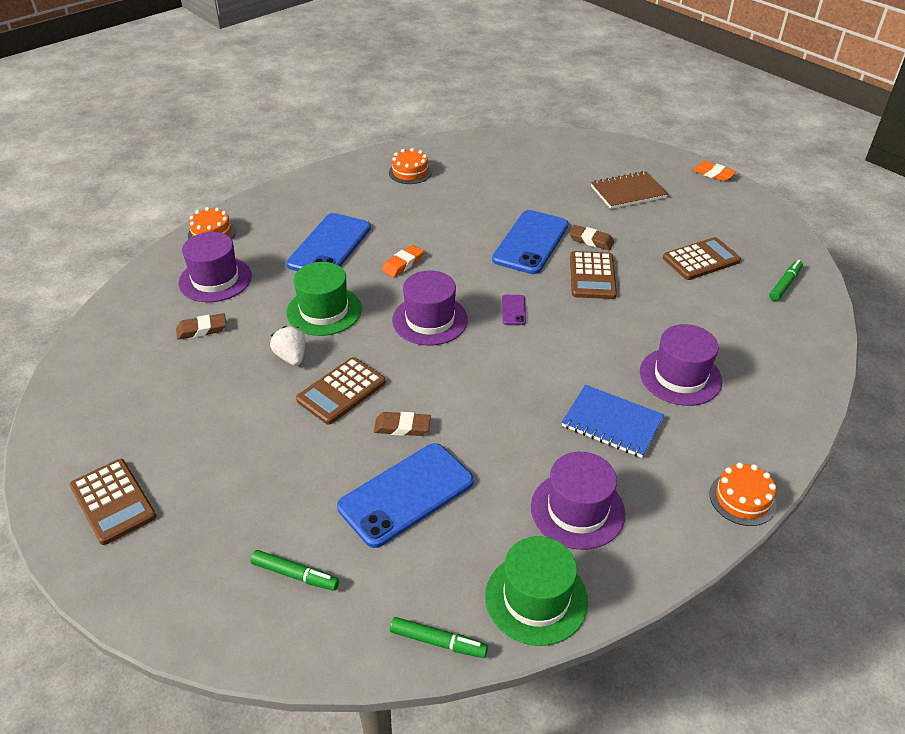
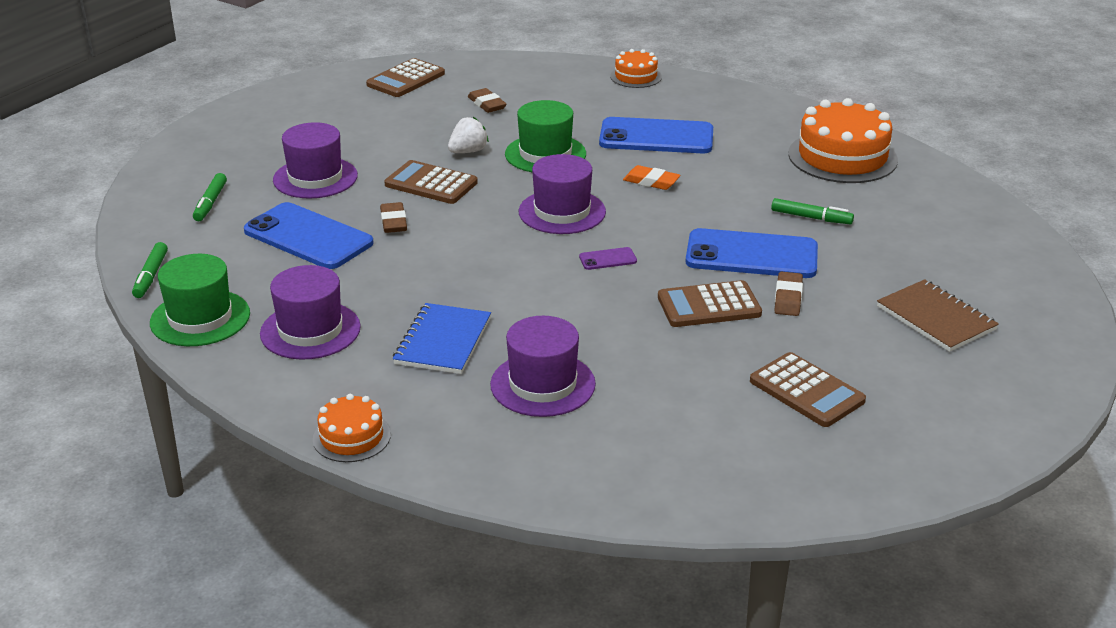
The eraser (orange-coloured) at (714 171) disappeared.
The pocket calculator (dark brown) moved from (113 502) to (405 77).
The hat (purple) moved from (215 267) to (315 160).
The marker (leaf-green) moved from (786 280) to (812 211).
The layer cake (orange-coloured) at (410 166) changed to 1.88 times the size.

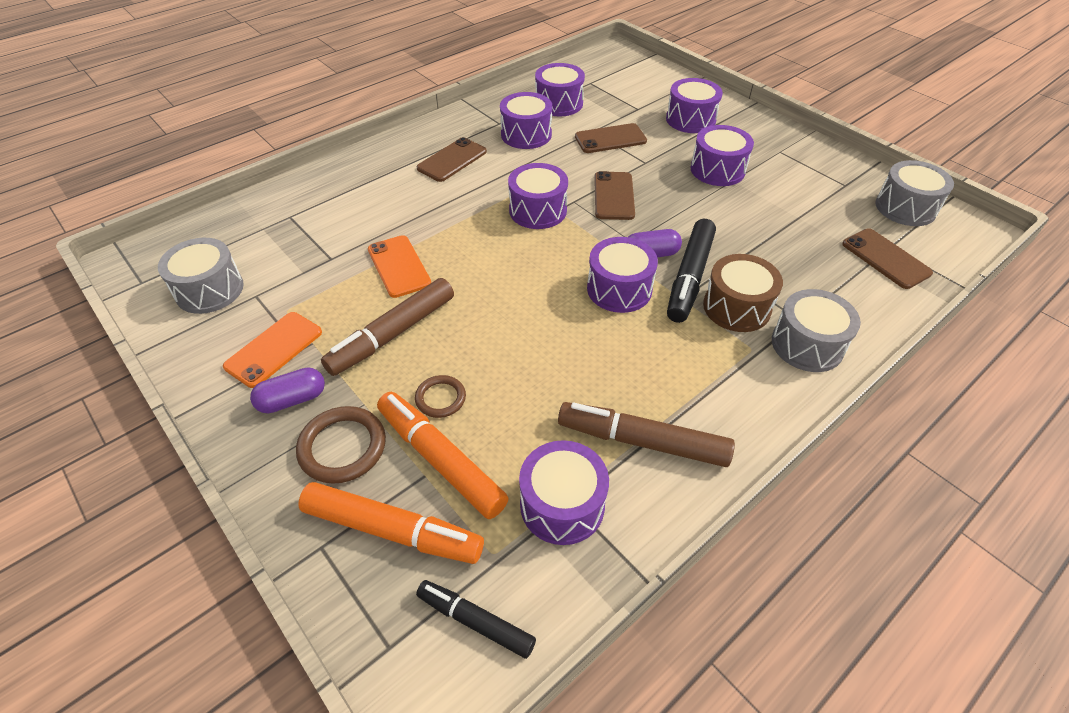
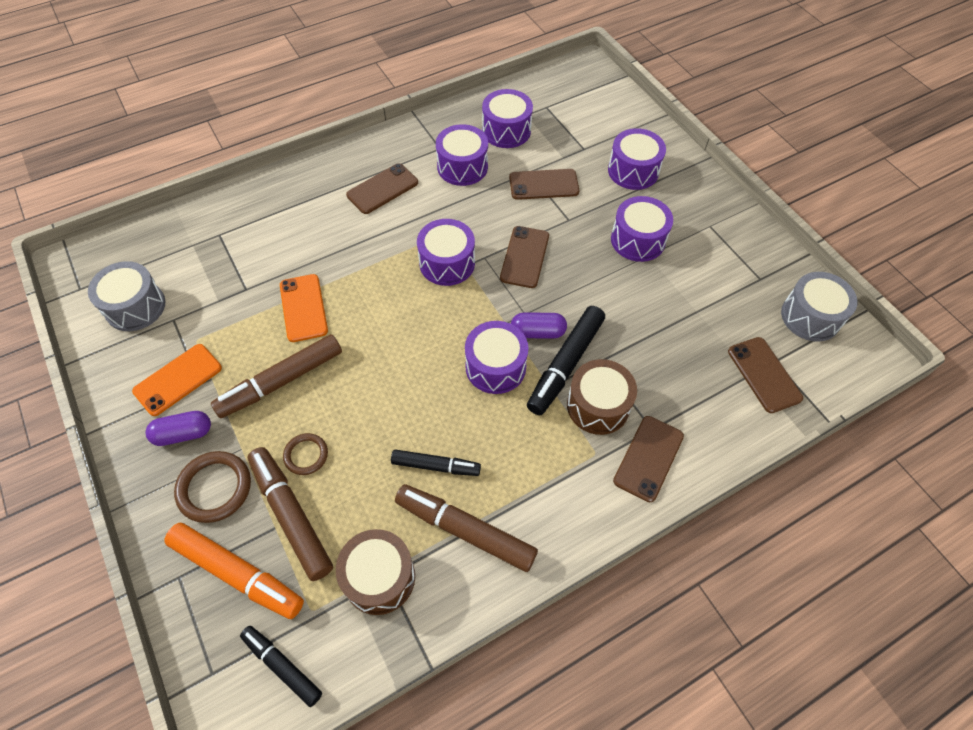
The marker (jet-black) at (436 462) appeared.
The toy drum (gray) at (816 330) was replaced by the mobile phone (dark brown) at (648 459).
The marker (orange-coloured) at (443 455) became the marker (dark brown) at (290 514).
The toy drum (purple) at (564 492) became the toy drum (dark brown) at (375 572).

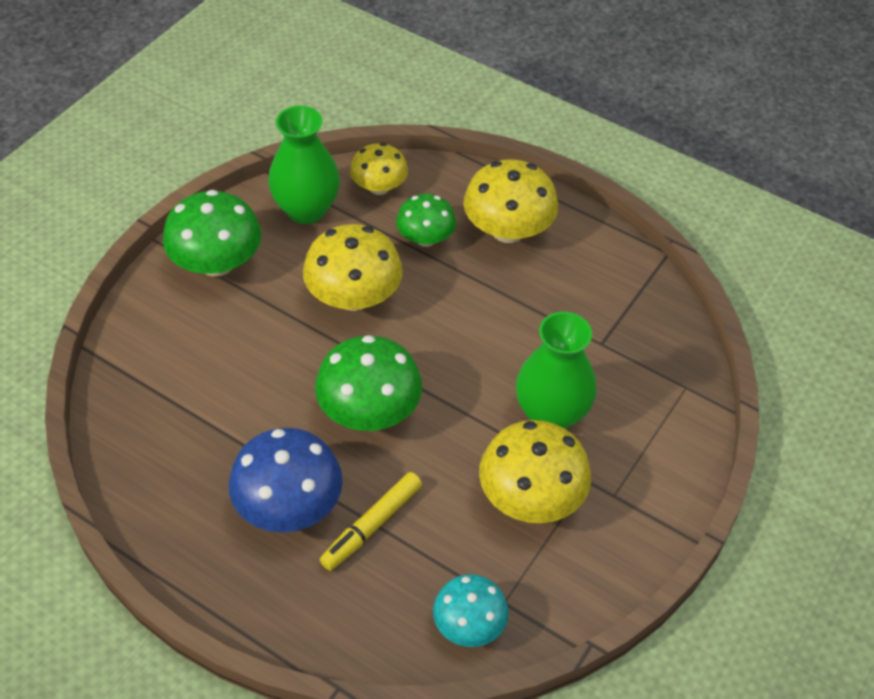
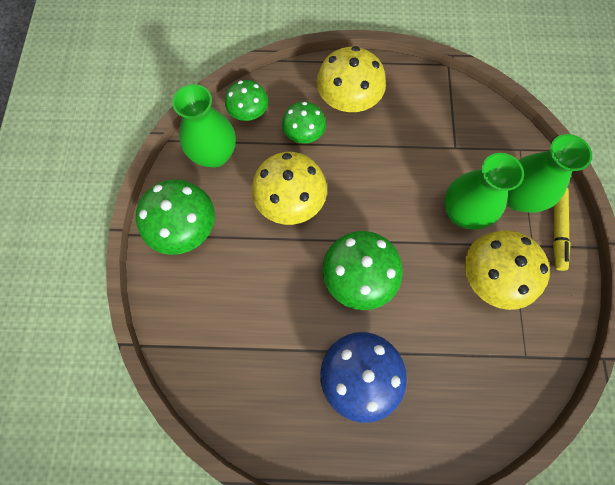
The mushroom (aqua) at (471 610) disappeared.
The vase (leaf-green) at (549 173) appeared.
The marker (golden) moved from (371 521) to (561 229).
The mushroom (golden) at (379 169) became the mushroom (leaf-green) at (246 100).

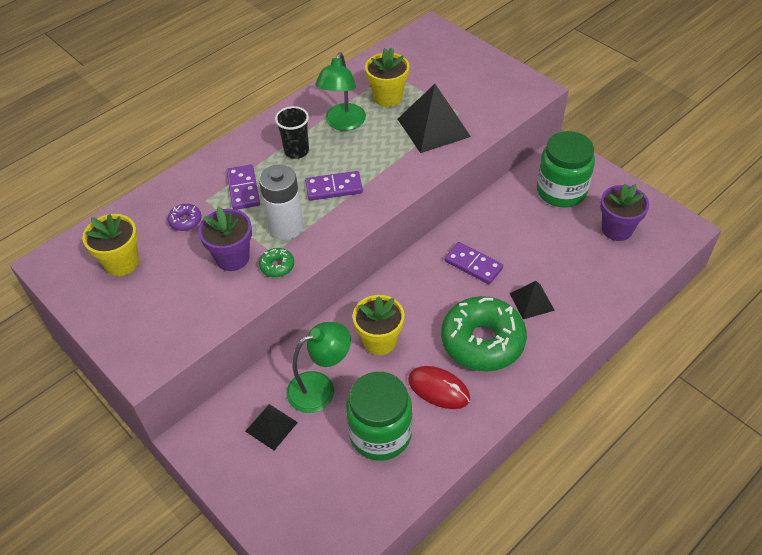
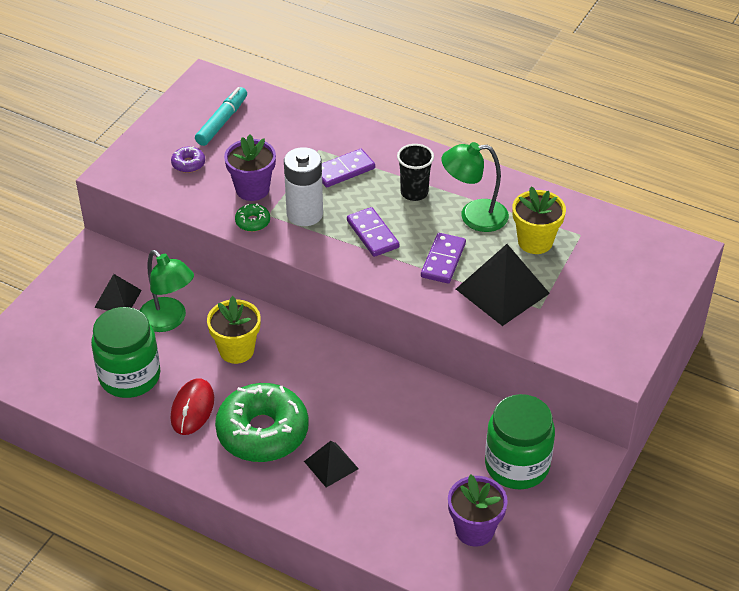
The glazed donut (purple) moved from (185 217) to (188 159).
The domino (purple) moved from (474 263) to (443 258).
The plant pot (golden) at (110 245) was replaced by the marker (aqua) at (221 116).

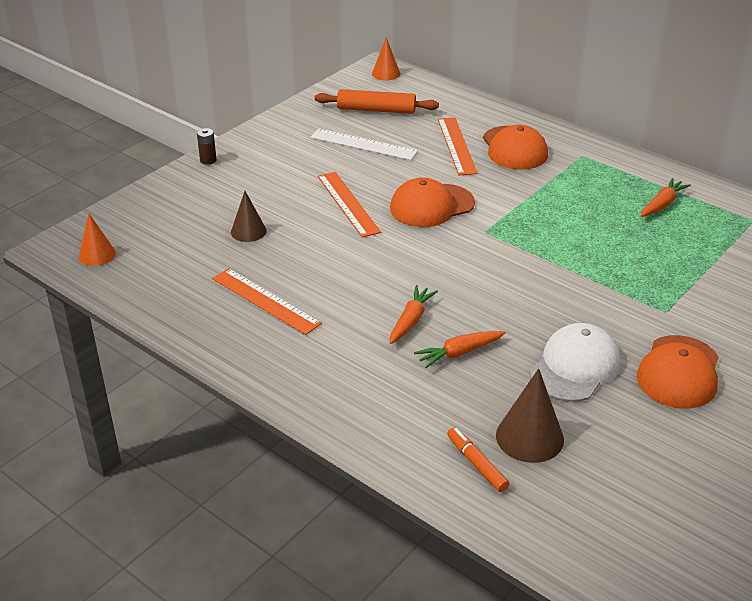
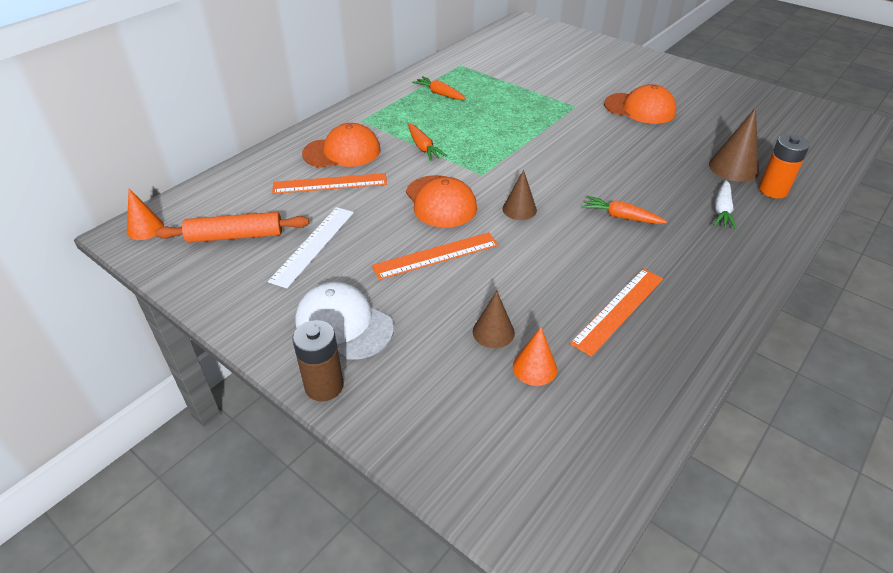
The cone (dark brown) at (520 195) appeared.
The root vegetable (pure white) at (725 205) appeared.
The cone (orange-coloured) moved from (97 240) to (535 356).
The root vegetable (orange-coloured) moved from (460 349) to (427 142).
The cap (pure white) moved from (575 362) to (344 321).
The marker (orange-coloured) at (478 459) was replaced by the power cell (orange-coloured) at (784 166).
The pastry roller (orange-coloured) at (377 101) turned 75 degrees clockwise.
The power cell (dark brown) at (206 146) changed to 1.69 times the size.

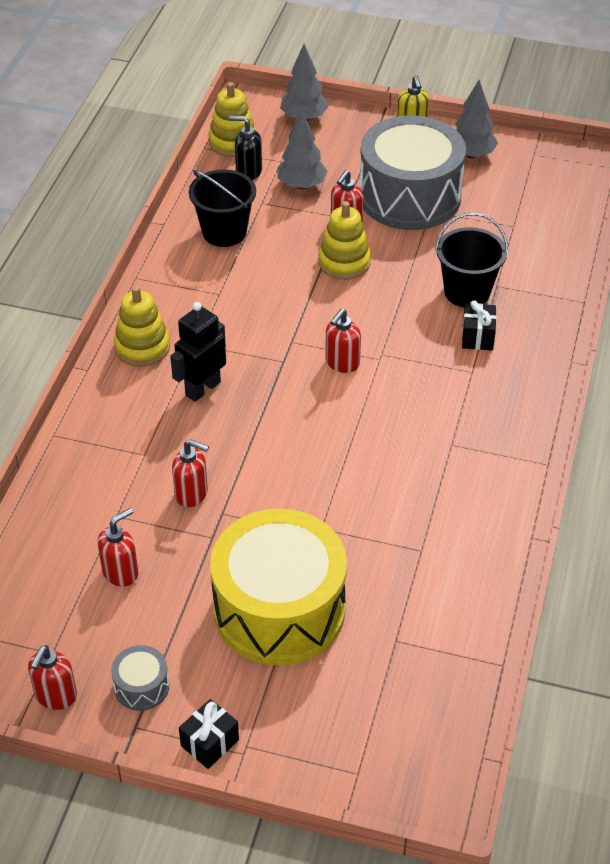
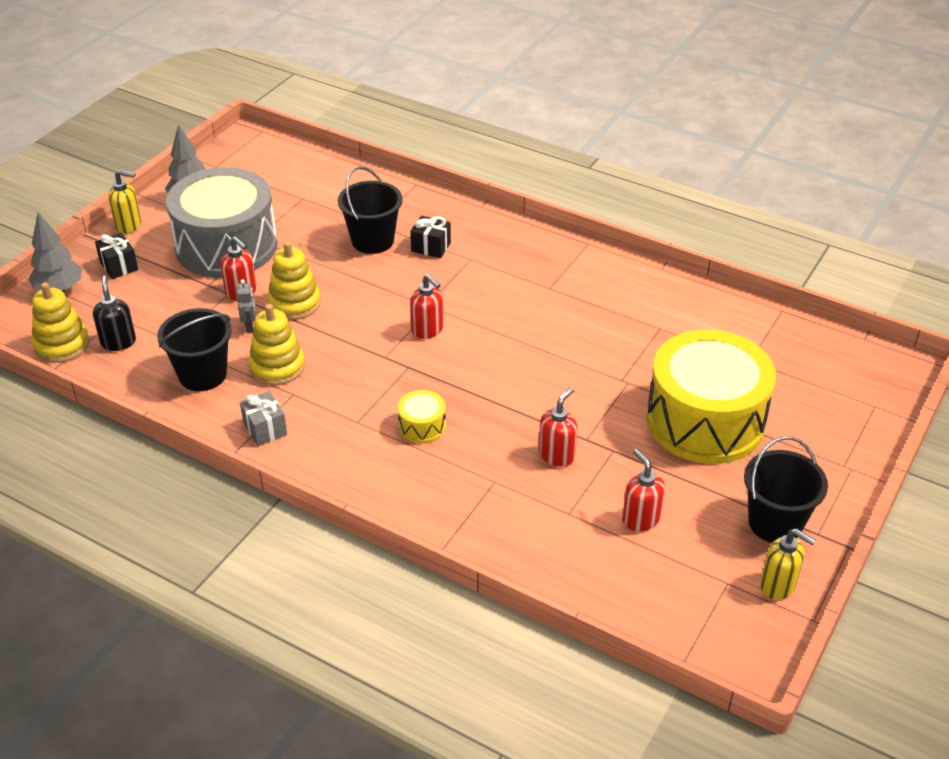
The toy tree (gray) at (302 149) disappeared.
The toy robot (gray) at (246 306) appeared.
The wrapped gift (gray) at (263 418) appeared.
The stacking rings (golden) moved from (142 326) to (276 344).
The wrapped gift (jet-black) moved from (209 734) to (116 256).
The toy drum (gray) at (140 678) was replaced by the pail (jet-black) at (786 489).
The toy robot (jet-black) at (198 352) was replaced by the toy drum (golden) at (422 417).
The soap dispenser (crimson) at (52 677) became the soap dispenser (golden) at (788 564).
The soap dispenser (jet-black) at (245 148) turned 135 degrees clockwise.

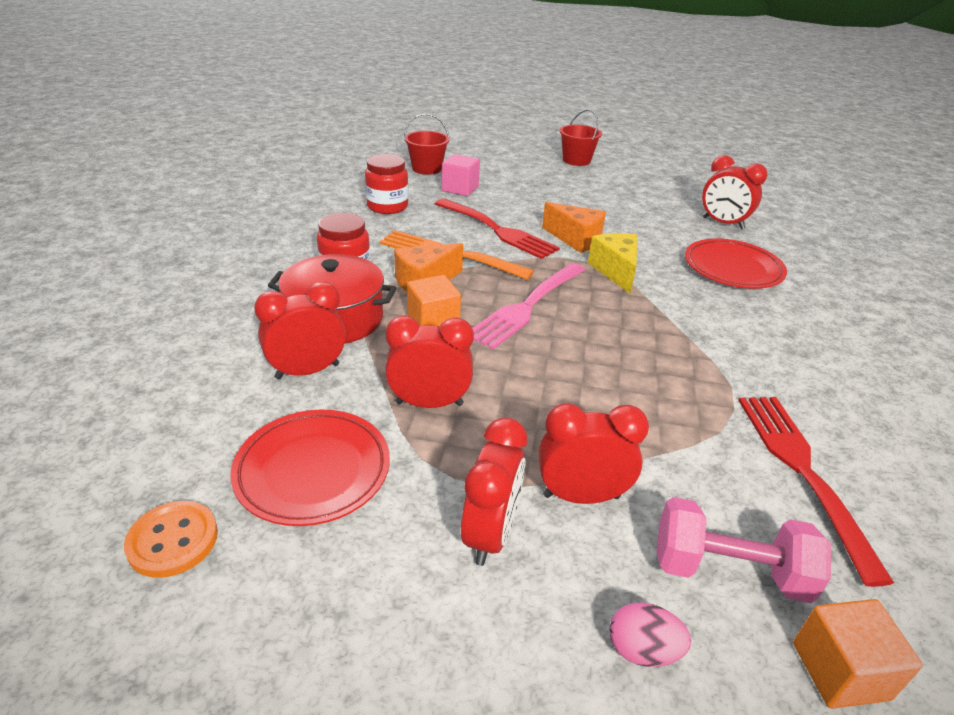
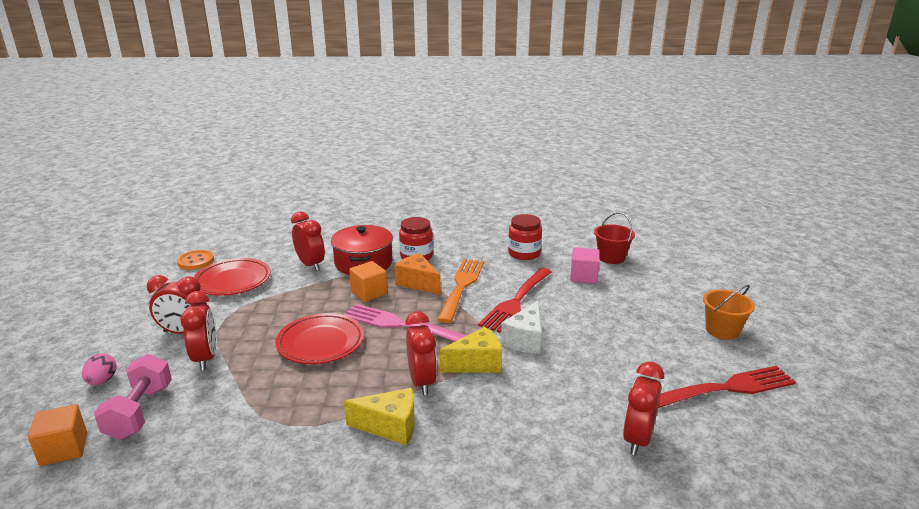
The cheese wedge (golden) at (379 417) appeared.
The clock (crimson) moved from (429 362) to (421 353).
The plate (crimson) moved from (736 264) to (319 338).
The fork (crimson) moved from (816 492) to (727 387).
The cheese wedge (orange-coloured) at (574 227) became the cheese wedge (pure white) at (521 327).
The pail (crimson) at (580 137) became the pail (orange-coloured) at (729 312).

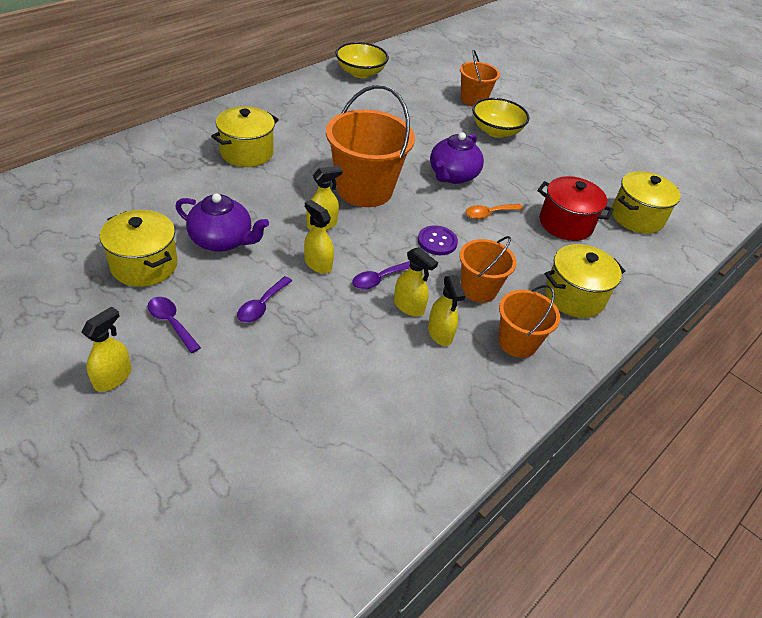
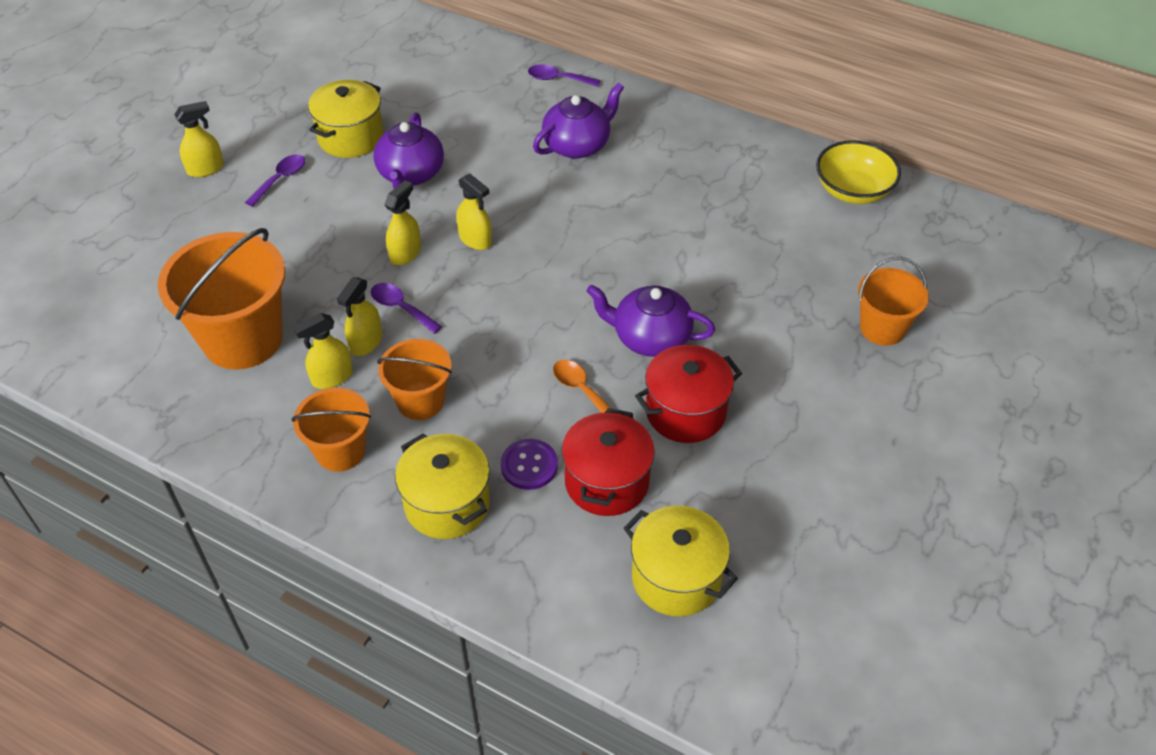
The serving bowl (golden) at (500 118) disappeared.
The cooking pot (crimson) at (688 394) appeared.
The spoon (purple) moved from (264 299) to (564 75).
The pail (orange-coloured) moved from (370 146) to (221 298).
The button (purple) moved from (438 240) to (529 464).
The cooking pot (golden) at (245 136) was replaced by the teapot (purple) at (578 120).
The spray bottle (golden) at (106 349) turned 45 degrees counterclockwise.

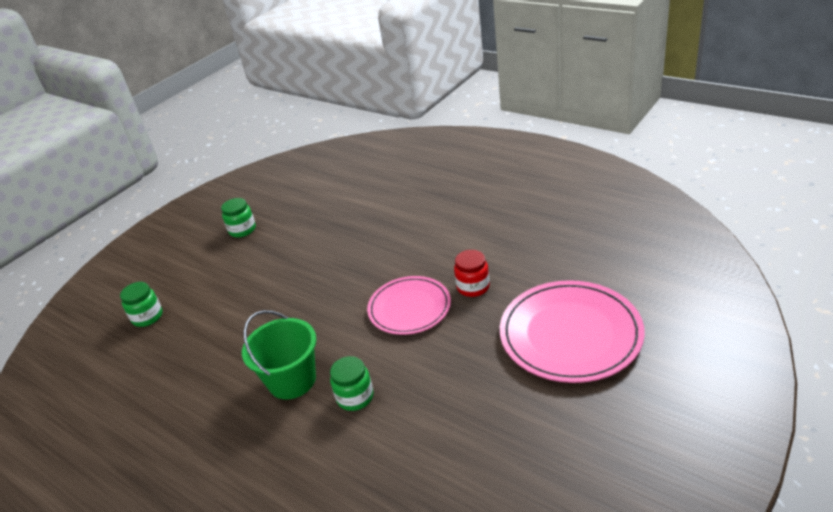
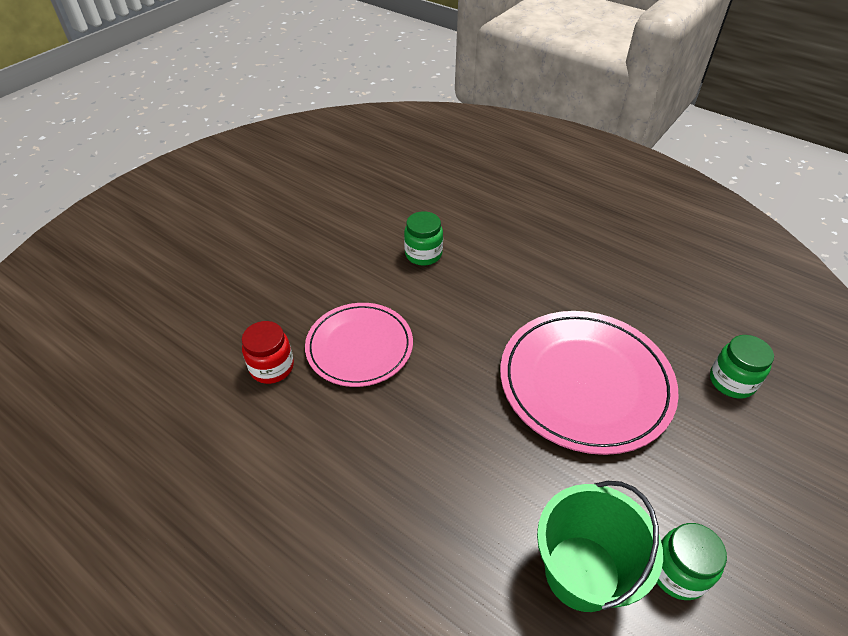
The pail (leaf-green) moved from (279 355) to (600 546).
The plate (rose-pink) moved from (572 331) to (589 383).

